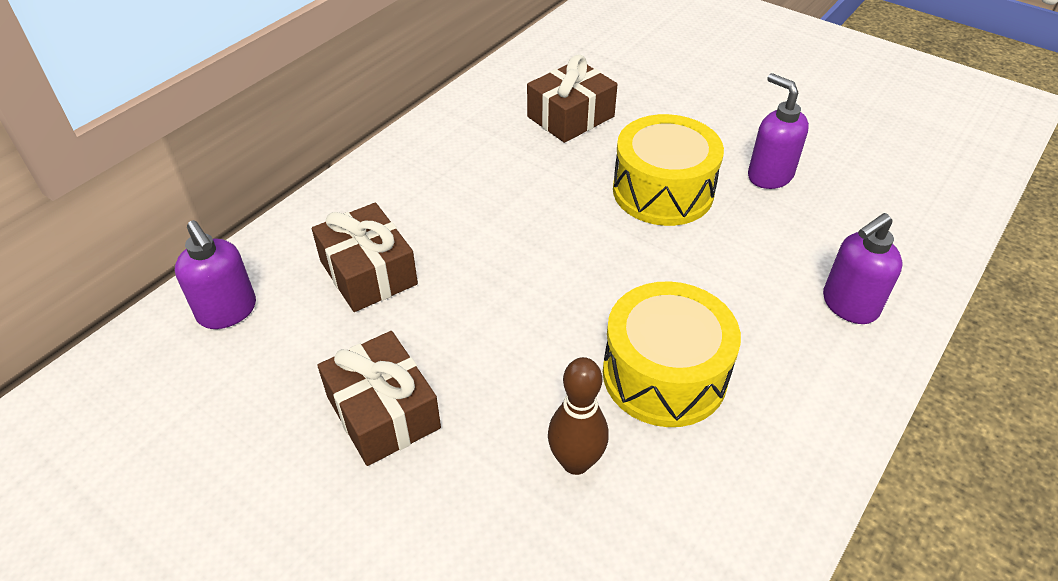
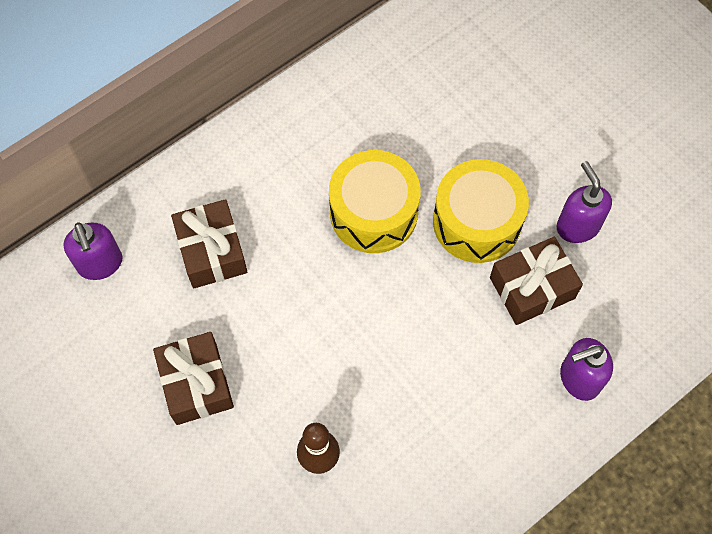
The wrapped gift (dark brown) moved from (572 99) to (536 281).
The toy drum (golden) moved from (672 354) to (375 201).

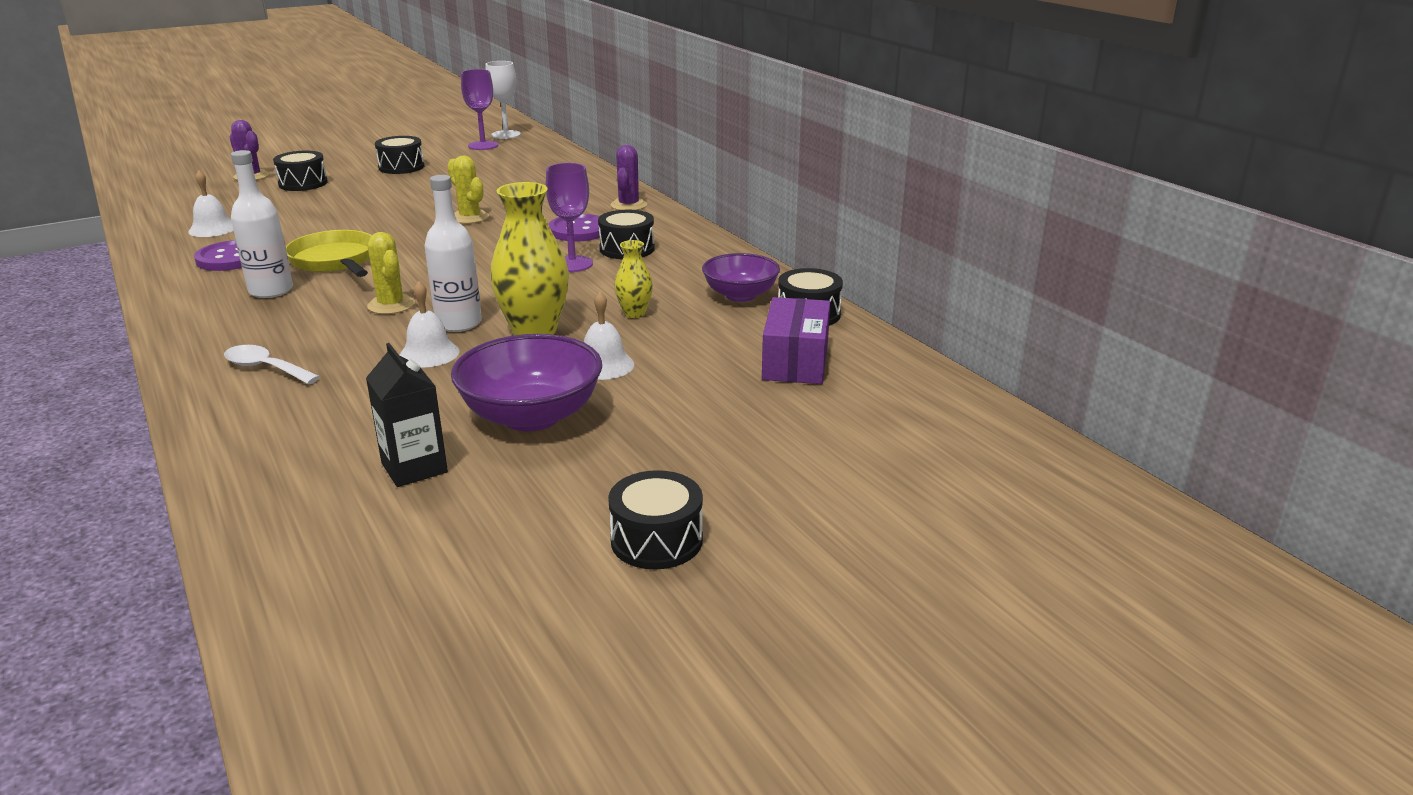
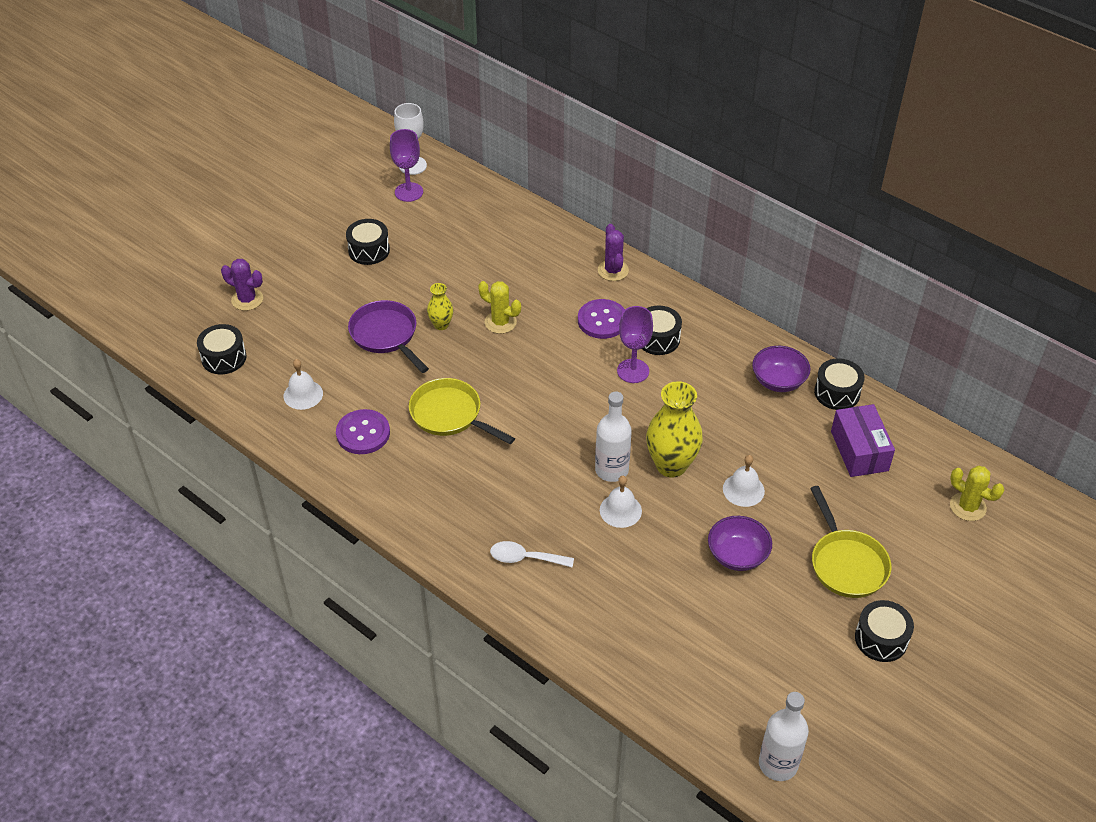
The milk carton (jet-black) at (407 415) disappeared.
The frying pan (purple) at (388 336) appeared.
The frying pan (golden) at (850 542) appeared.
The bottle (pure white) moved from (262 224) to (784 736).
The toy drum (jet-black) moved from (300 171) to (222 349).
The prickly plant (golden) moved from (391 273) to (977 493).
The vase (golden) moved from (633 279) to (440 306).
The serving bowl (purple) at (526 382) changed to 0.66 times the size.

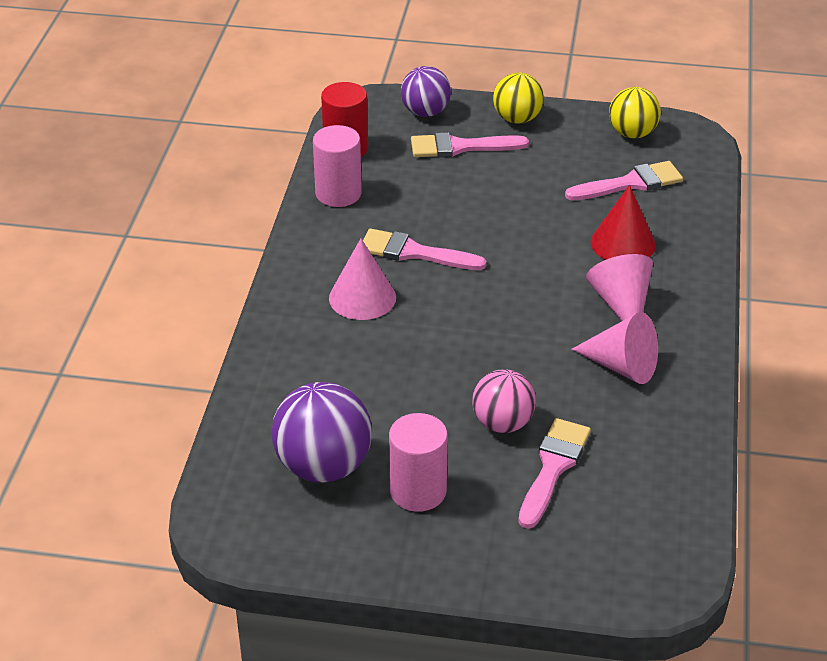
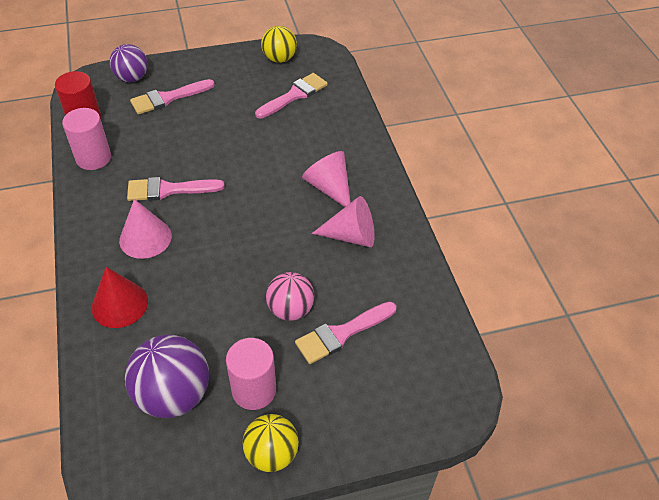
The sphere (golden) moved from (518 98) to (271 443).
The cone (crimson) moved from (623 222) to (120 297).
The paintbrush (rose-pink) at (554 473) turned 120 degrees counterclockwise.

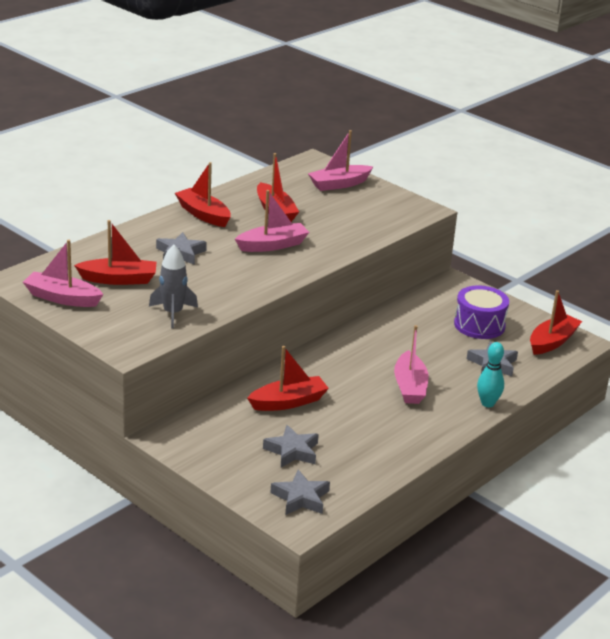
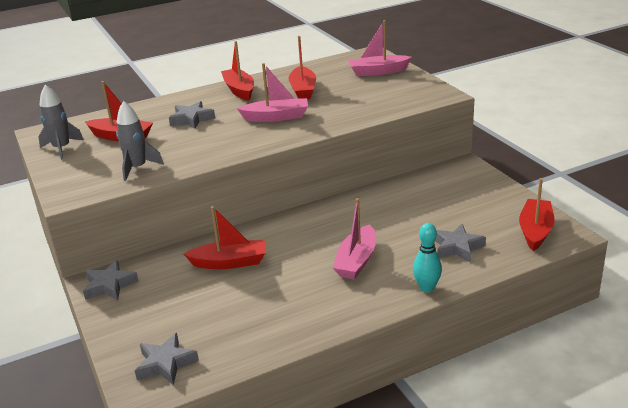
The toy drum (purple) at (481 312) disappeared.
The star shape (gray) moved from (291 446) to (111 280).
The toy boat (rose-pink) at (63 273) was replaced by the toy rocket (gray) at (61 122).
The toy boat (crimson) at (556 322) turned 45 degrees counterclockwise.

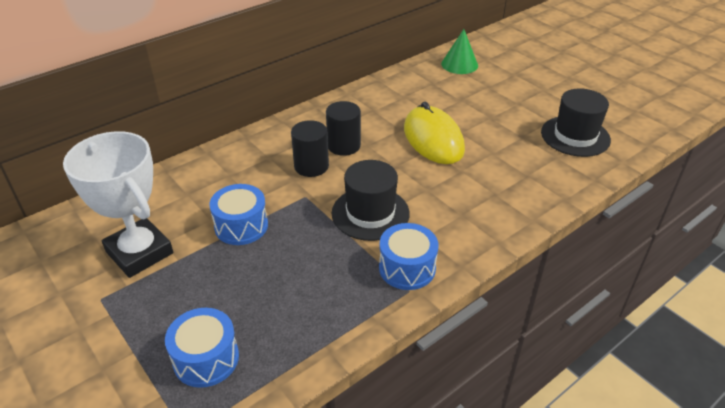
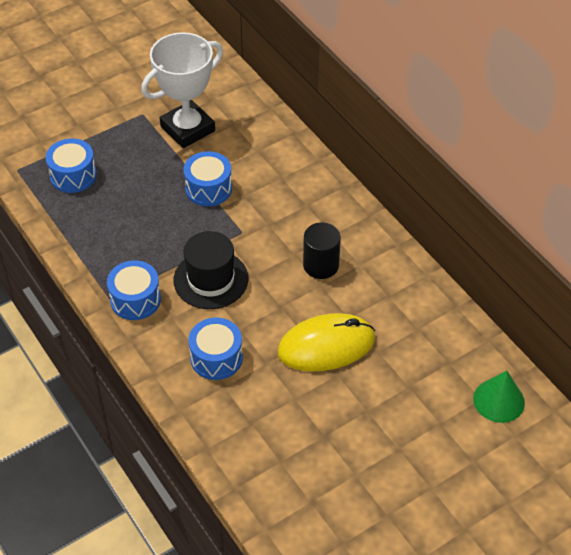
The solid cylinder (jet-black) at (310 148) disappeared.
The hat (jet-black) at (576 122) disappeared.
The toy drum (cobalt) at (215 349) appeared.

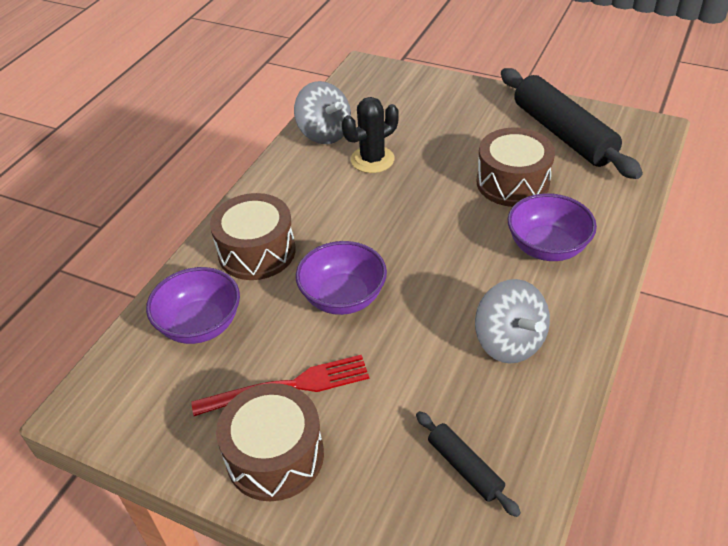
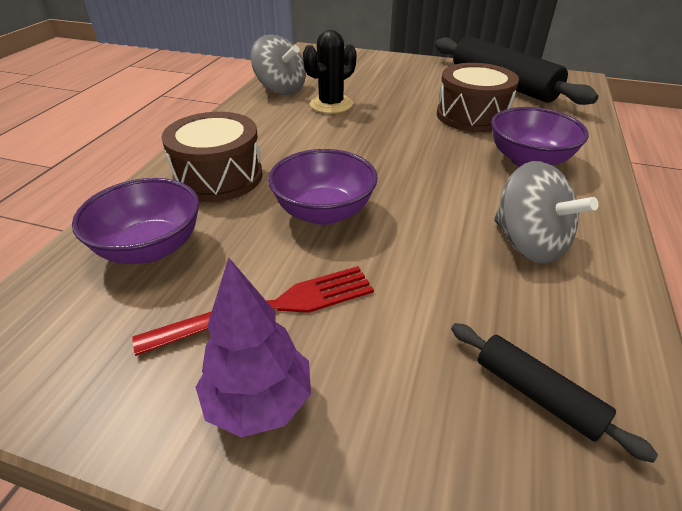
The toy drum (dark brown) at (270 442) was replaced by the toy tree (purple) at (253 347).

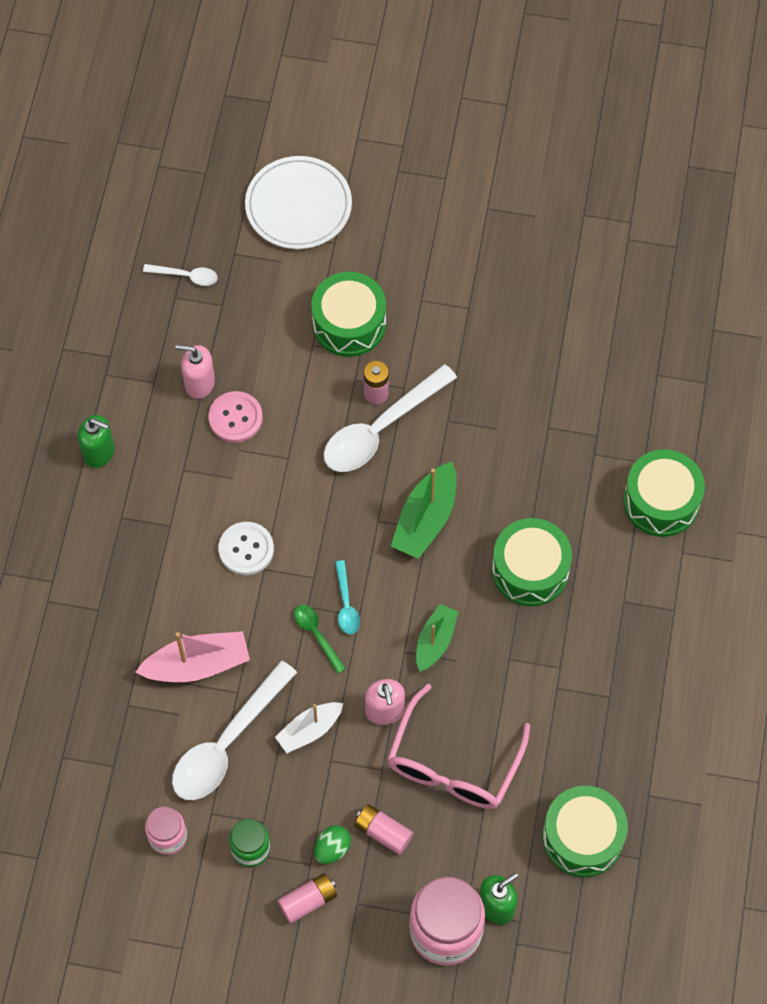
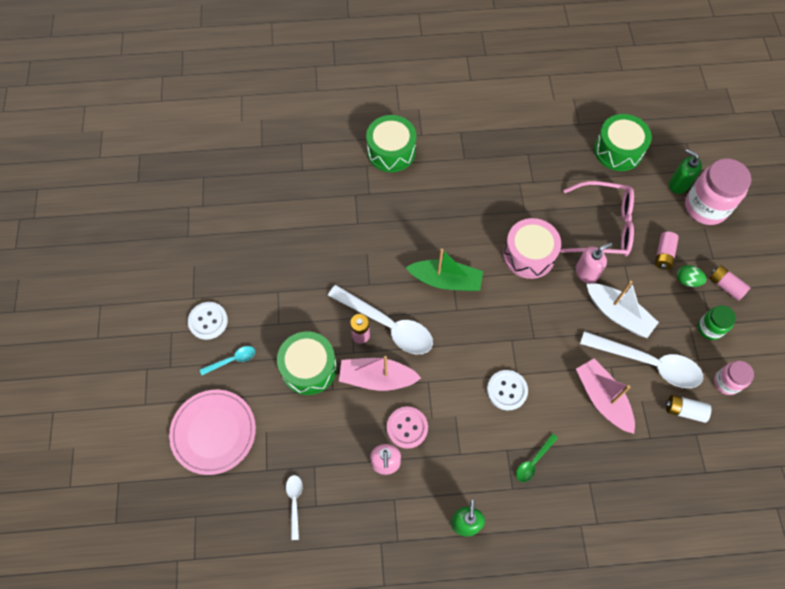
The toy drum (leaf-green) at (532 562) disappeared.
The button (pure white) at (208 321) appeared.
The toy boat (rose-pink) at (380 373) appeared.
The power cell (pure white) at (688 409) appeared.
The spoon (leaf-green) moved from (320 639) to (537 457).
The spoon (aqua) moved from (347 597) to (227 360).
The toy boat (leaf-green) at (437 638) was replaced by the toy drum (rose-pink) at (532 248).
The plate (pure white) at (298 202) became the plate (rose-pink) at (212 432).
The toy boat (pure white) at (309 727) changed to 1.51 times the size.

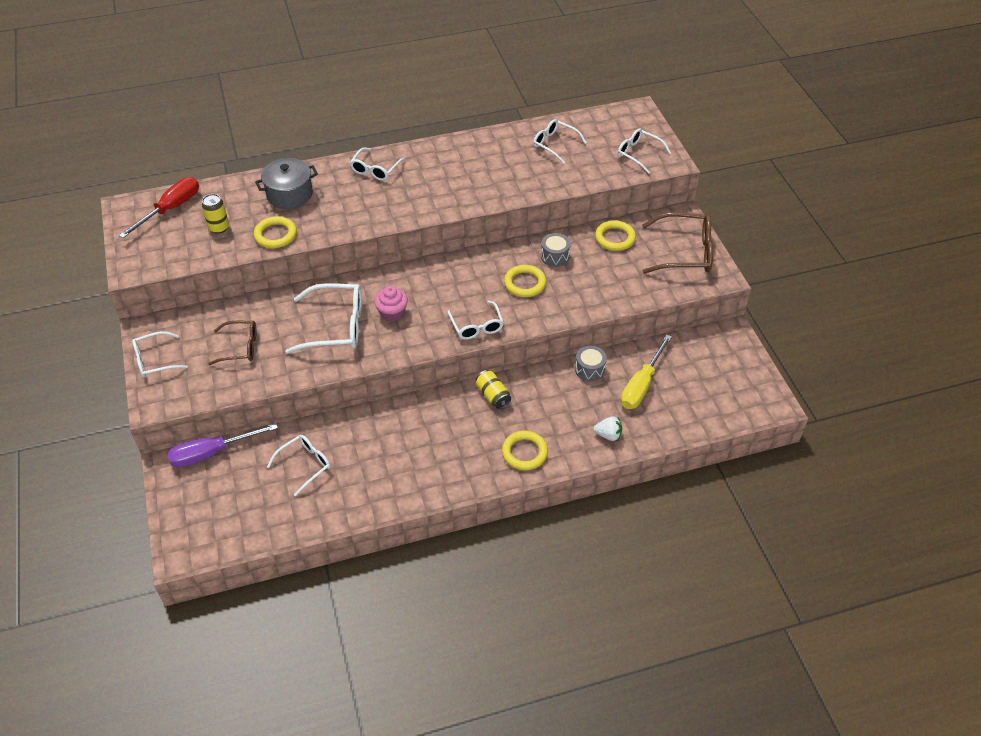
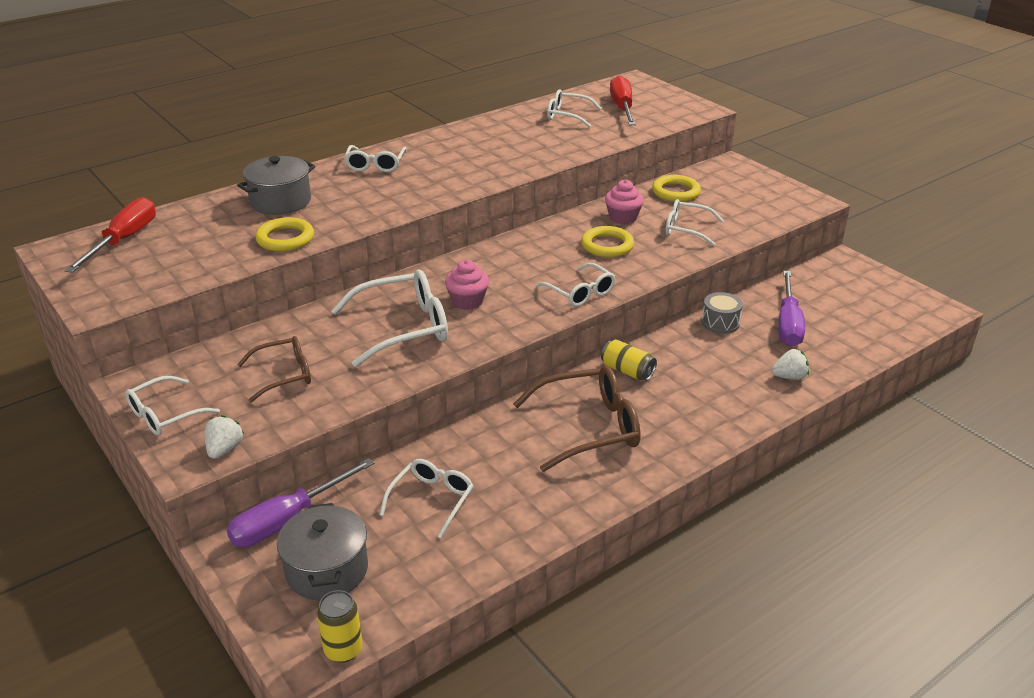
The hoop (golden) at (525 450) disappeared.
The berry (pure white) at (224 437) appeared.
The cooking pot (gray) at (322 551) appeared.
The hand screwdriver (crimson) at (623 100) appeared.
The soda can (golden) moved from (215 214) to (340 626).
The eyeglasses (pure white) moved from (644 151) to (695 222).
The eyeglasses (dark brown) moved from (677 243) to (577 419).
The toy drum (gray) at (556 250) was replaced by the cupcake (rose-pink) at (624 202).
The hand screwdriver (golden) at (646 371) became the hand screwdriver (purple) at (791 308).

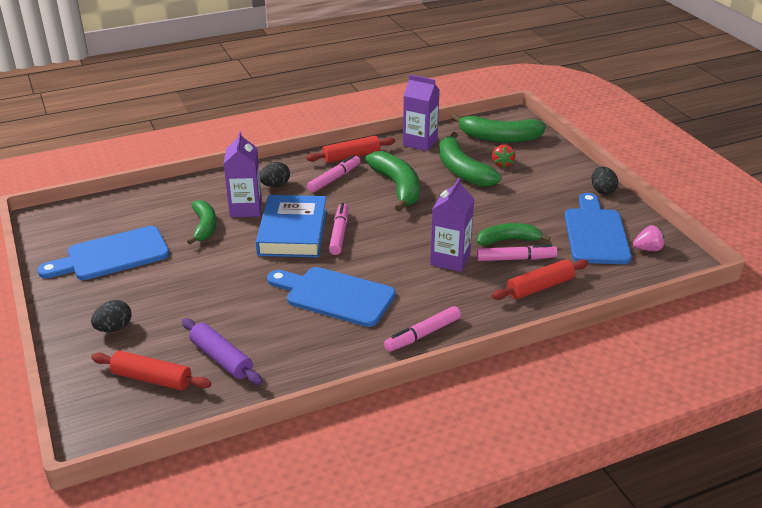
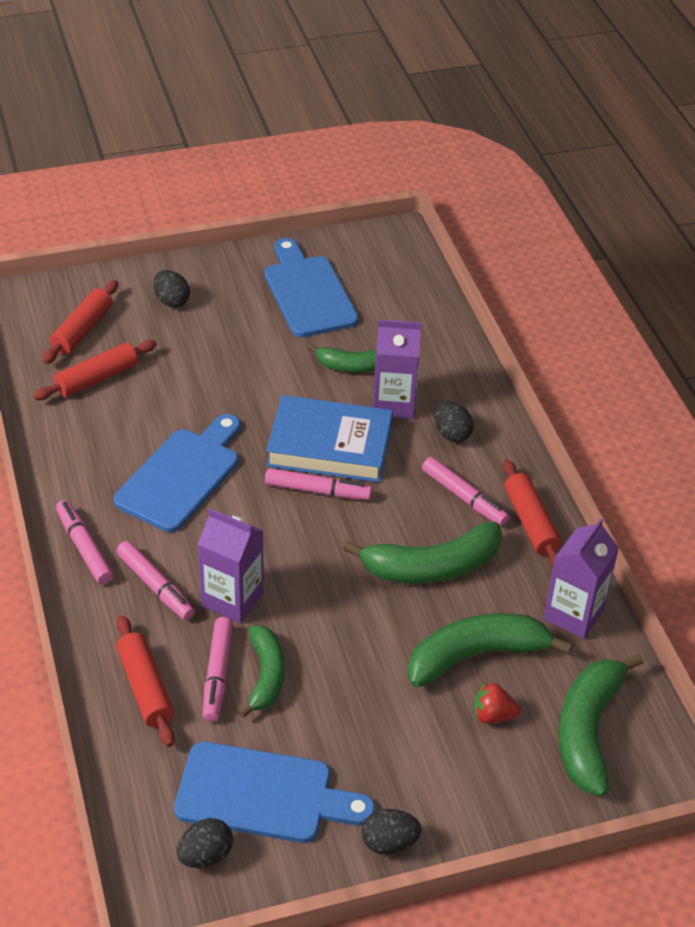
The marker (rose-pink) at (155 580) appeared.
The berry (rose-pink) at (649 238) was replaced by the egg shape (jet-black) at (205 843).
The pastry roller (purple) at (222 351) became the pastry roller (crimson) at (95 370).

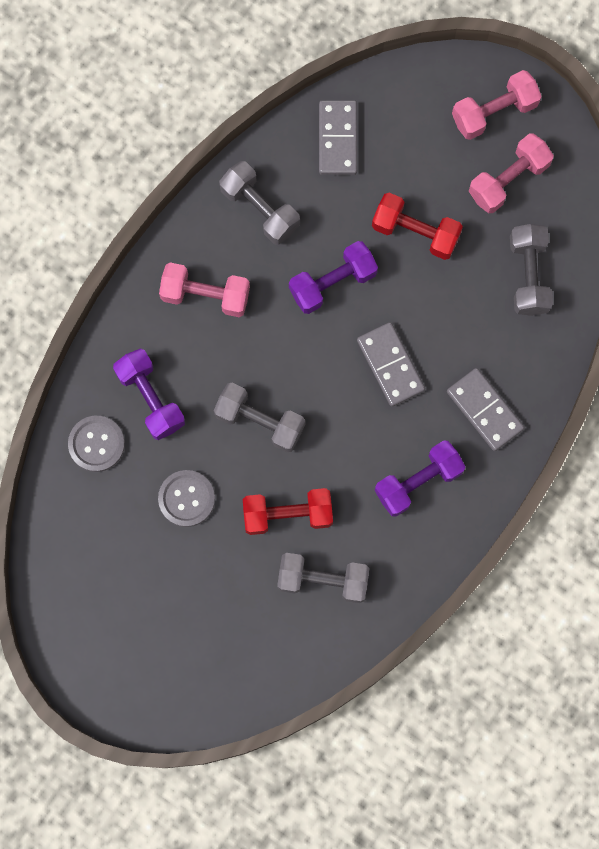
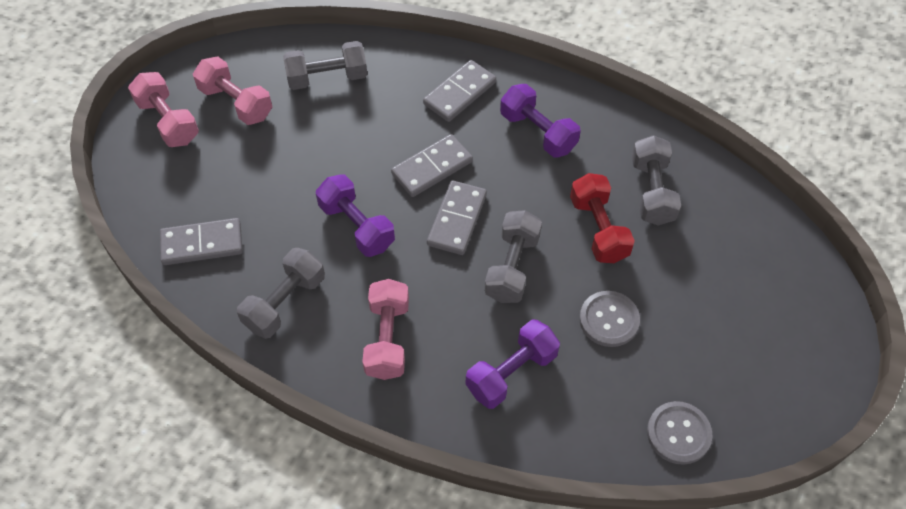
The dumbbell (crimson) at (417 226) disappeared.
The domino (gray) at (457 217) appeared.
The button (gray) moved from (96 444) to (679 433).

